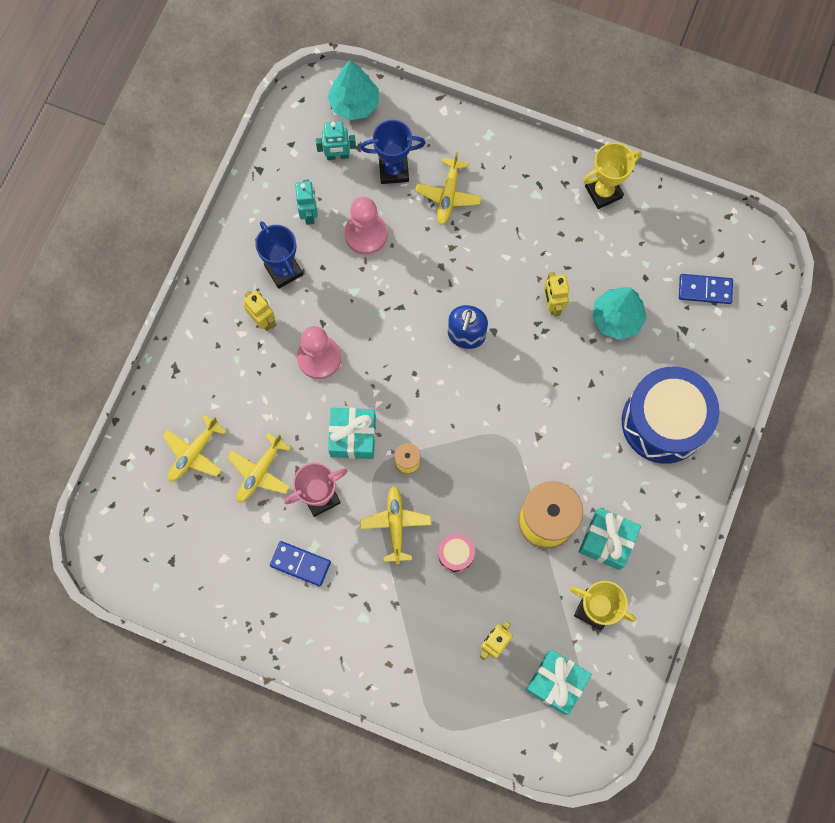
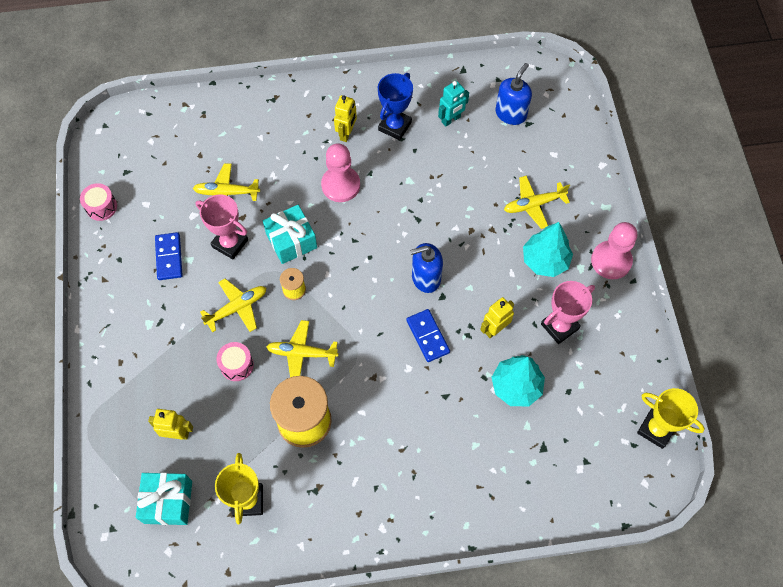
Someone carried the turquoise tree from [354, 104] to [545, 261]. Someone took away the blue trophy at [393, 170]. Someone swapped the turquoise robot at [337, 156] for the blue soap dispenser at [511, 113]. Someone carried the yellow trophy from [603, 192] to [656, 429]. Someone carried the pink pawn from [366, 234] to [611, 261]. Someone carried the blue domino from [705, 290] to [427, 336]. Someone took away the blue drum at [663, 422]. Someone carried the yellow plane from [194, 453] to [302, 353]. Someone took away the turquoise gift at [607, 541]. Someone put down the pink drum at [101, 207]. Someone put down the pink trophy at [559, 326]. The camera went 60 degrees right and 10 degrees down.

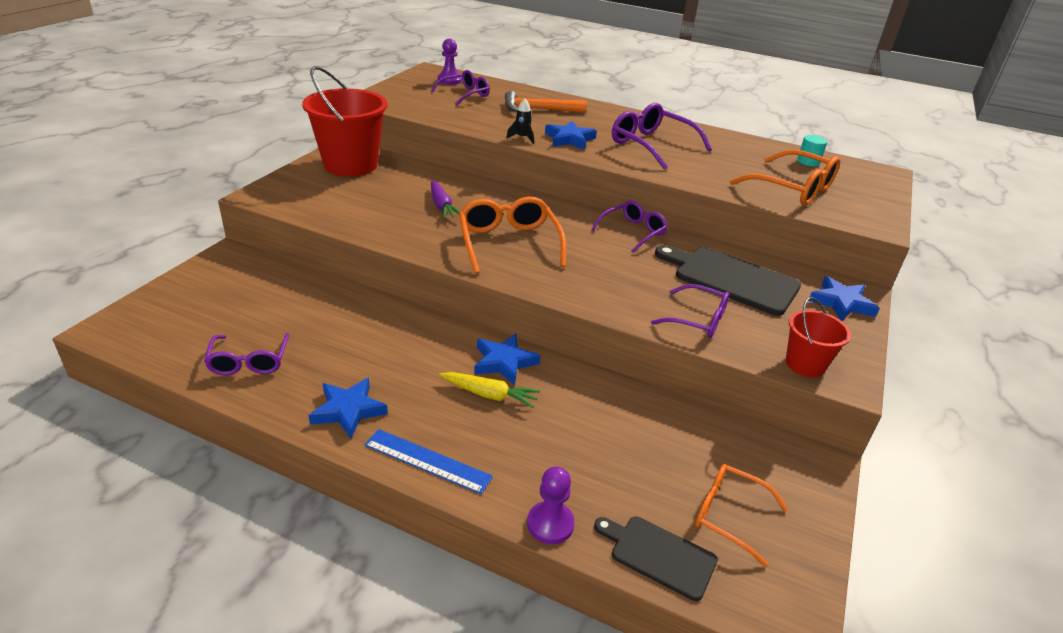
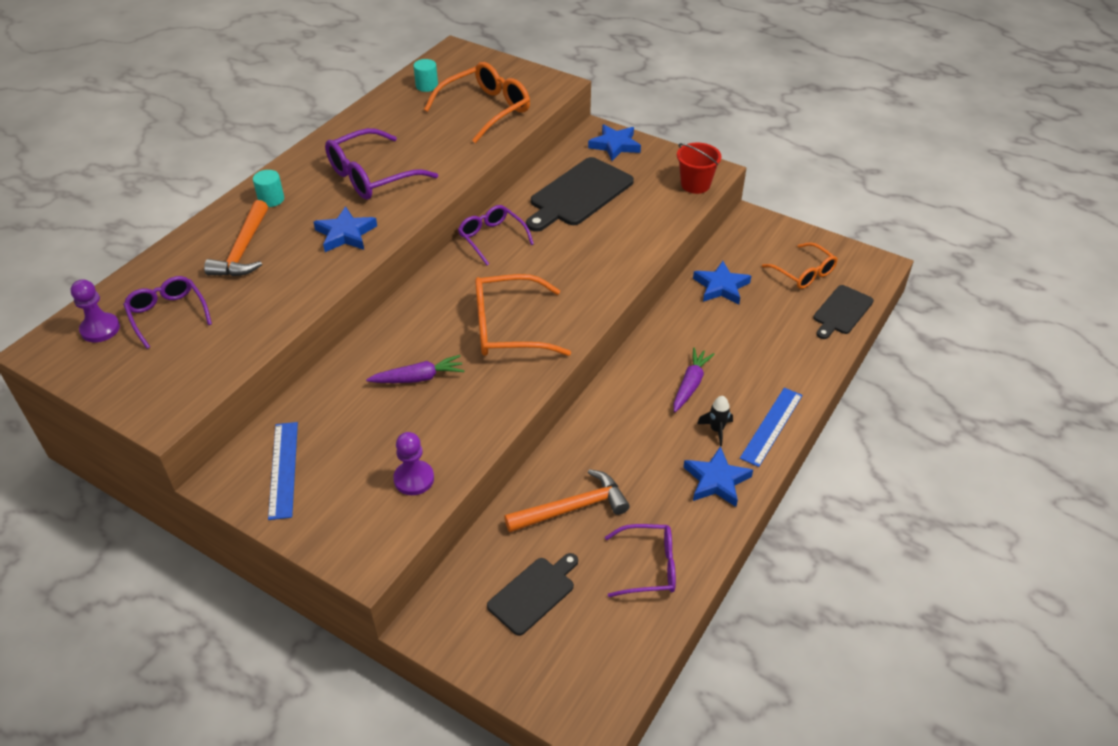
Someone swapped the red bucket at [350, 165] for the blue ruler at [283, 469]. Someone carried the black rocket from [522, 138] to [716, 430]. Someone took away the purple glasses at [698, 320]. Someone carried the blue star from [504, 362] to [721, 286]. Someone repainted the yellow carrot at [489, 395], which became the purple carrot at [690, 384]. Someone rotated the orange glasses at [728, 515] by 75 degrees counterclockwise. Someone carried the purple pawn from [550, 524] to [414, 479]. Someone put down the turquoise cylinder at [271, 199]. Someone put down the orange hammer at [572, 508]. Someone put down the black cutting board at [533, 593]. The camera went 80 degrees left and 10 degrees up.

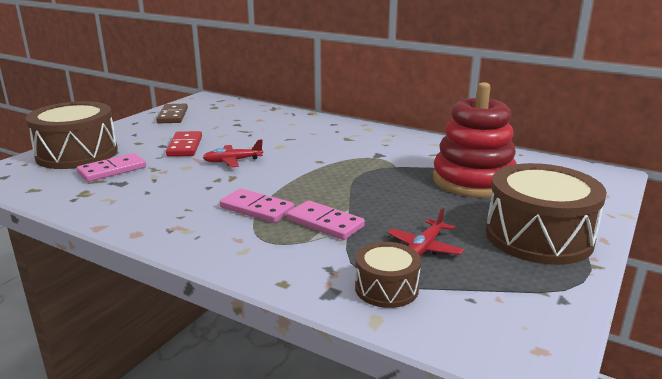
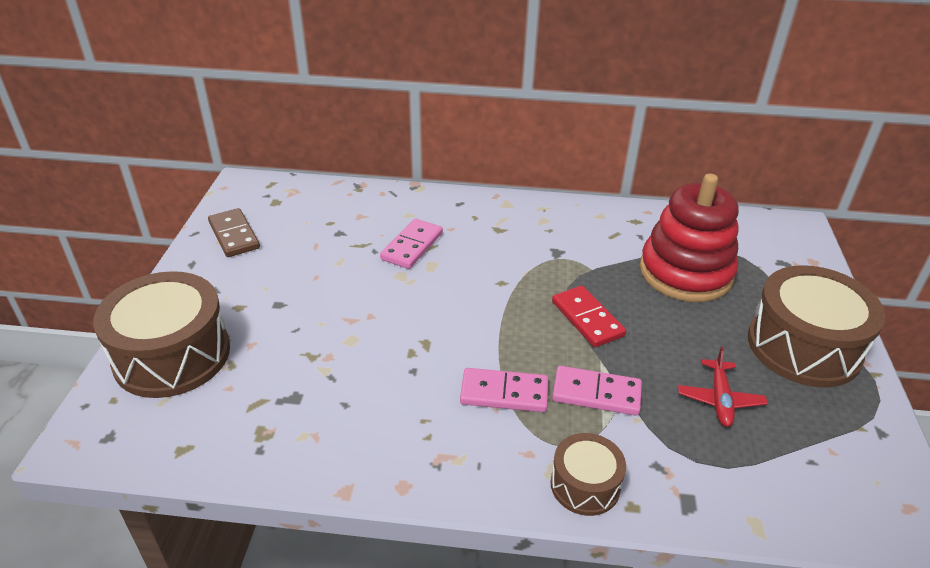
Someone carried the red domino from [185, 146] to [587, 319]. Someone took away the red plane at [232, 161]. Someone carried the pink domino from [112, 170] to [412, 246]. Someone carried the brown drum from [386, 288] to [585, 485]. The camera went 25 degrees left and 15 degrees up.

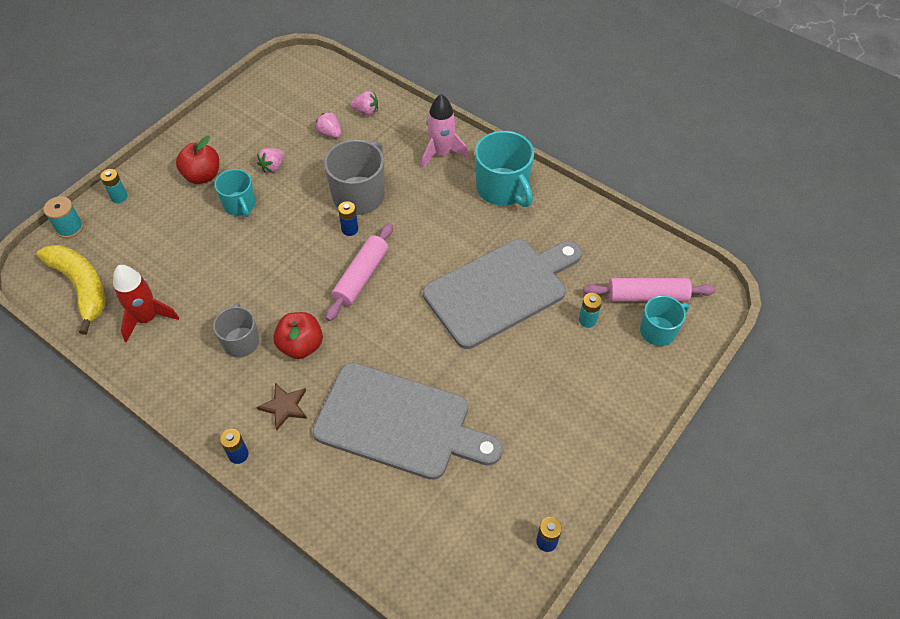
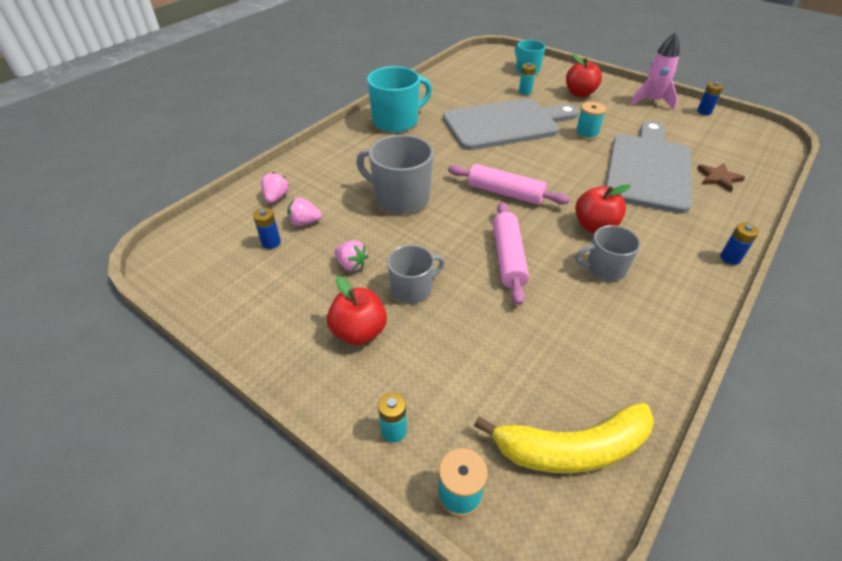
Someone carried the pink rocket from [441, 153] to [651, 101]. Someone rotated the pink strawberry at [330, 133] by 45 degrees clockwise. Someone repainted the turquoise mug at [240, 205], which became the grey mug at [412, 289]. Someone carried the blue battery from [350, 229] to [271, 243]. Someone rotated the grey cutting board at [500, 290] by 105 degrees clockwise. Someone rotated the yellow banana at [81, 287] by 150 degrees counterclockwise. Someone took away the red rocket at [147, 318]. Someone carried the pink rolling pin from [647, 296] to [508, 258]. Someone carried the brown star from [284, 406] to [718, 178]. Someone put down the red apple at [580, 93]. Someone put down the turquoise spool at [586, 134]. The camera went 90 degrees left and 10 degrees down.

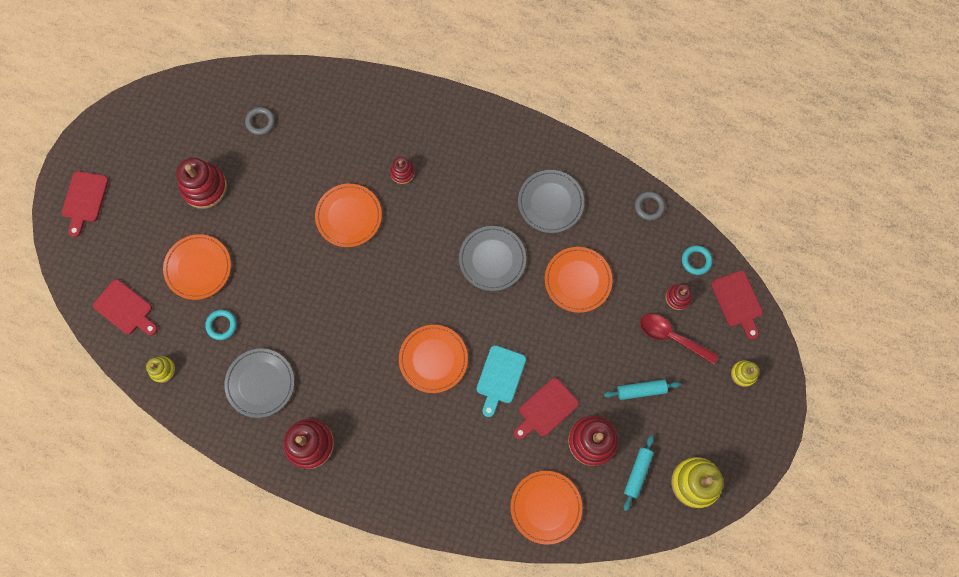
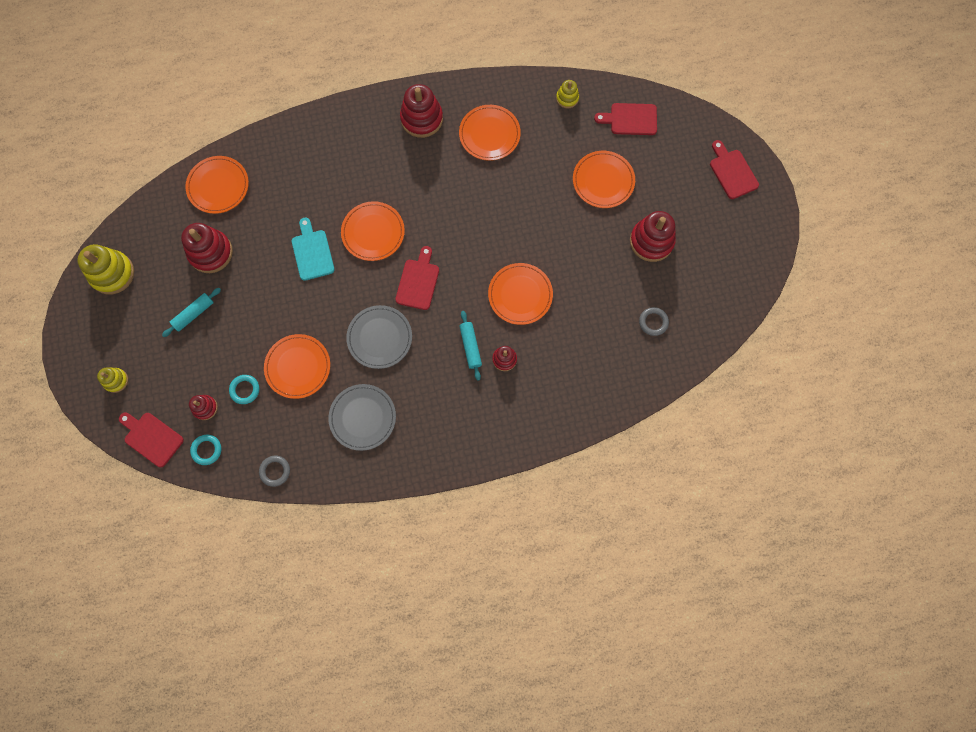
Someone carried the turquoise ring from [221, 325] to [245, 390]. Someone took away the red spoon at [672, 337]. Someone repainted the grey plate at [260, 383], which became the orange plate at [489, 134]. Someone carried the red cutting board from [546, 409] to [418, 281]. Someone carried the turquoise rolling pin from [637, 473] to [470, 346]. The camera went 145 degrees right and 0 degrees up.

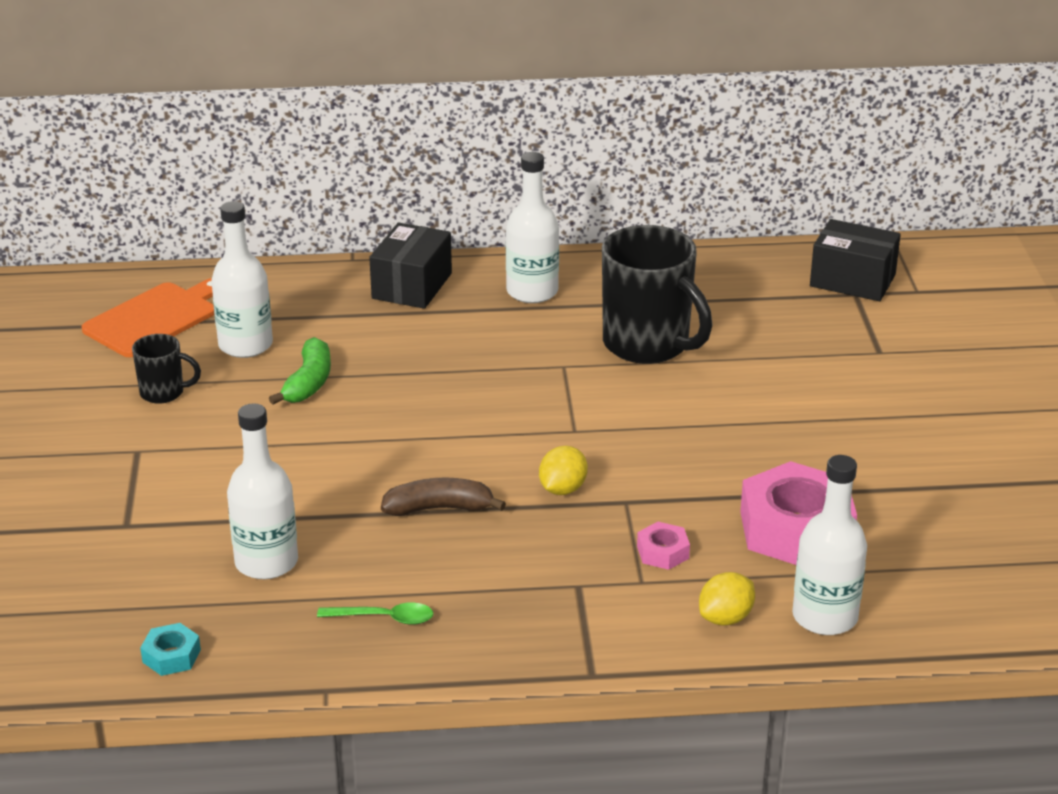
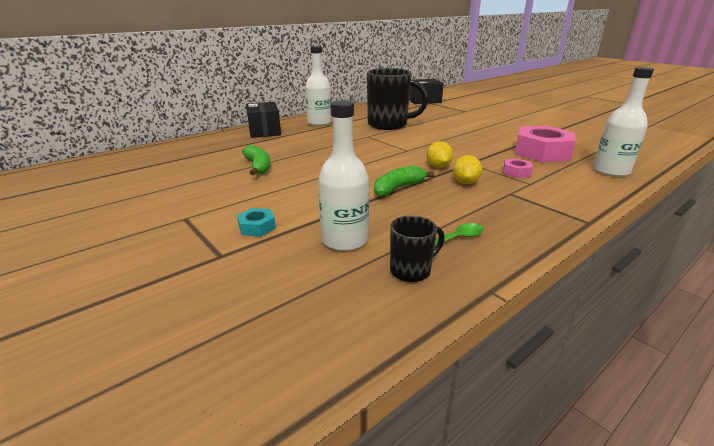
Someone took away the white bottle at [245, 345]. Someone took away the orange cutting board at [154, 318]. Someone carried the black mug from [163, 393] to [411, 270]. Someone repainted the brown banana at [439, 508], which became the green banana at [398, 188]. Someone carried the yellow lemon from [725, 618] to [465, 182]. Someone carried the turquoise nut from [171, 656] to [257, 227]. The camera went 35 degrees left and 5 degrees down.

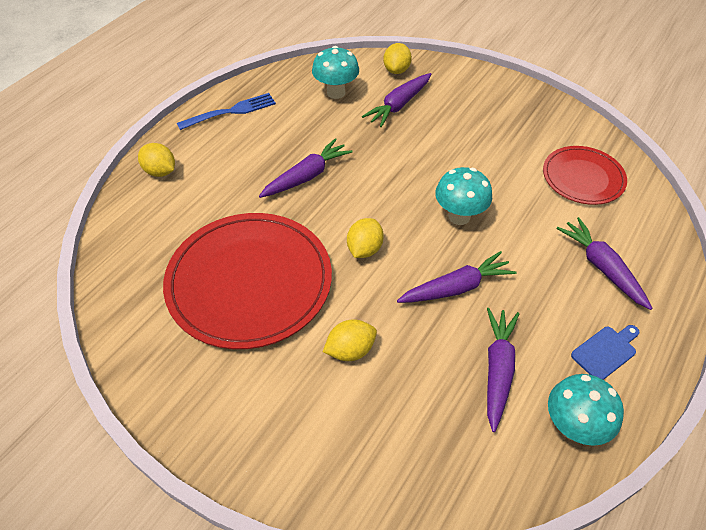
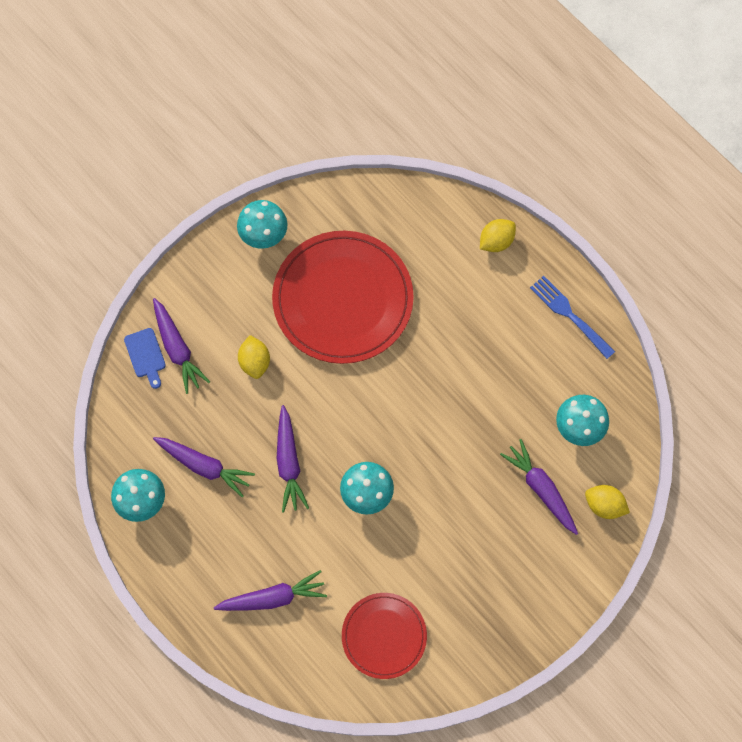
Someone rotated the blue fork at [230, 112] by 150 degrees clockwise. Someone carried the purple carrot from [306, 176] to [177, 349]. Someone took away the yellow lemon at [364, 249]. Someone carried the blue cutting board from [606, 351] to [146, 355]. Someone put down the turquoise mushroom at [264, 236]. The camera went 105 degrees right and 20 degrees up.

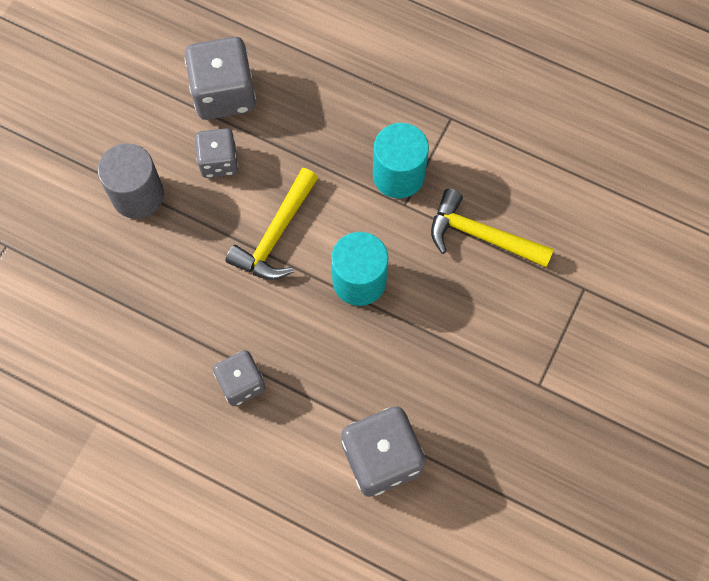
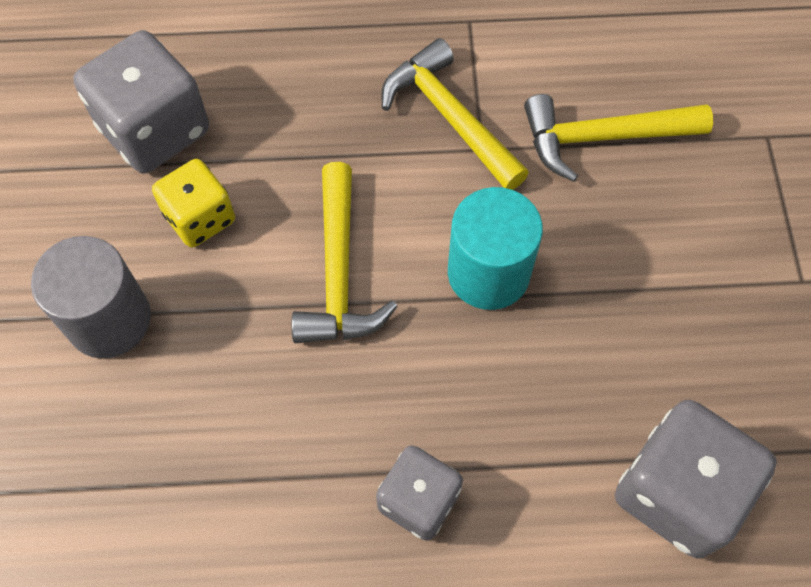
Someone swapped the turquoise cylinder at [398, 175] for the yellow hammer at [450, 117]. Someone repainted the grey dice at [219, 162], which became the yellow dice at [200, 218]. The camera went 30 degrees left and 5 degrees down.

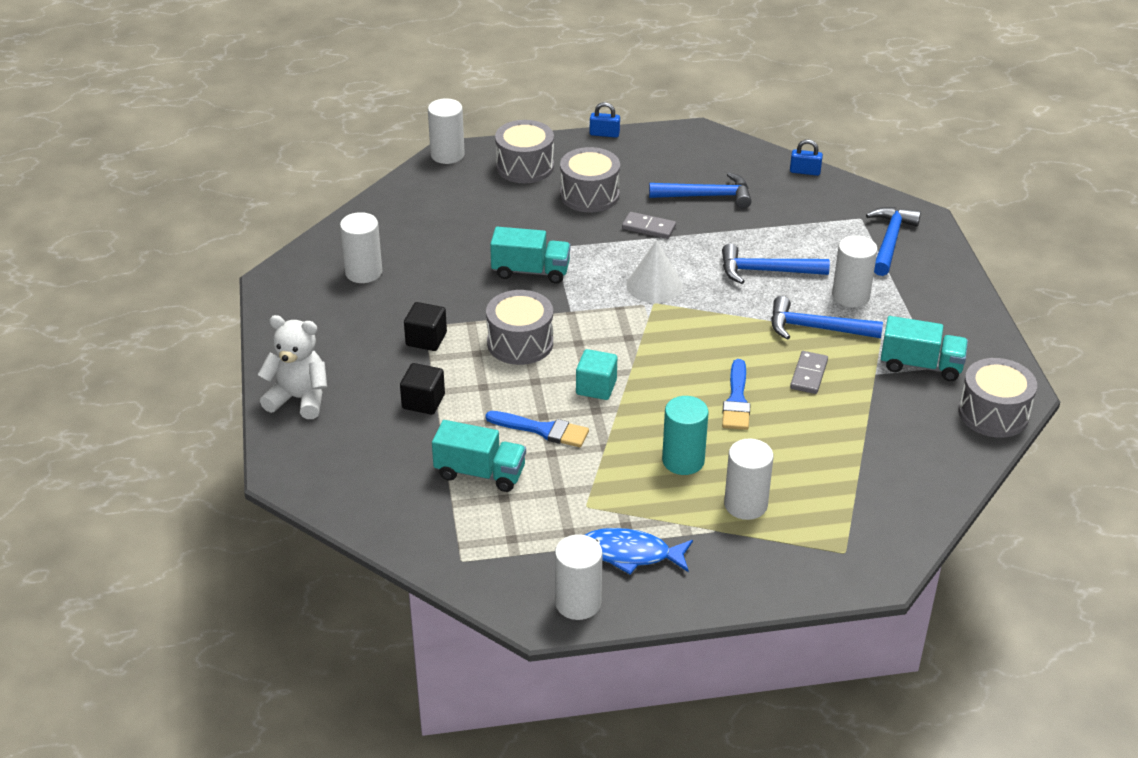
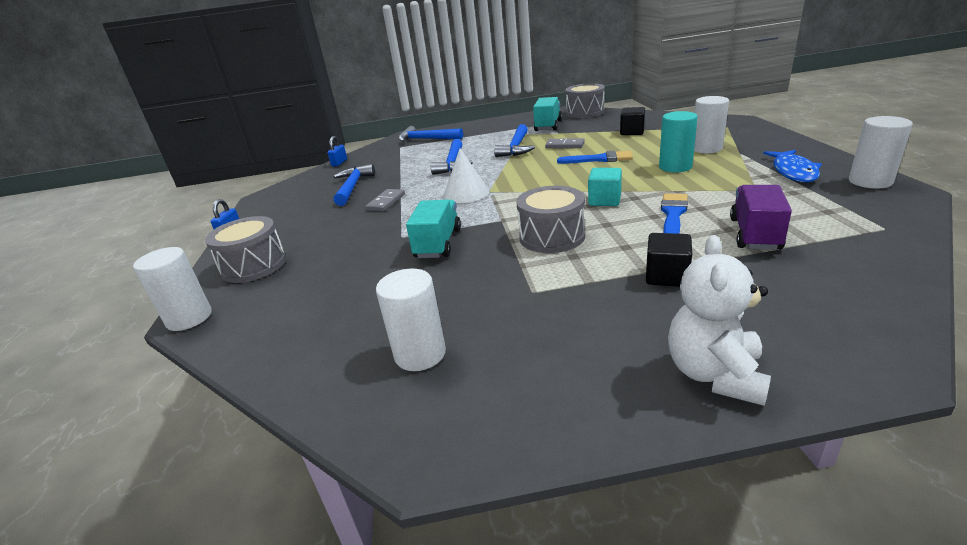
Someone took away the grey drum at [589, 195]. Someone took away the white cylinder at [850, 296]. Someone carried the black cube from [426, 339] to [632, 132]. Someone repainted the turquoise truck at [480, 473], which became the purple truck at [755, 234]. The camera went 85 degrees left and 10 degrees down.

